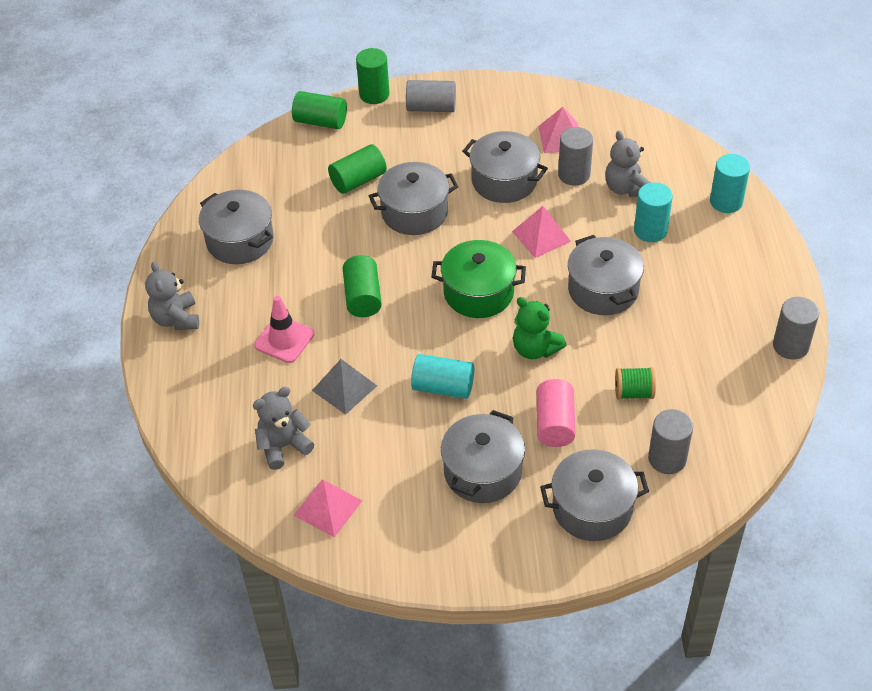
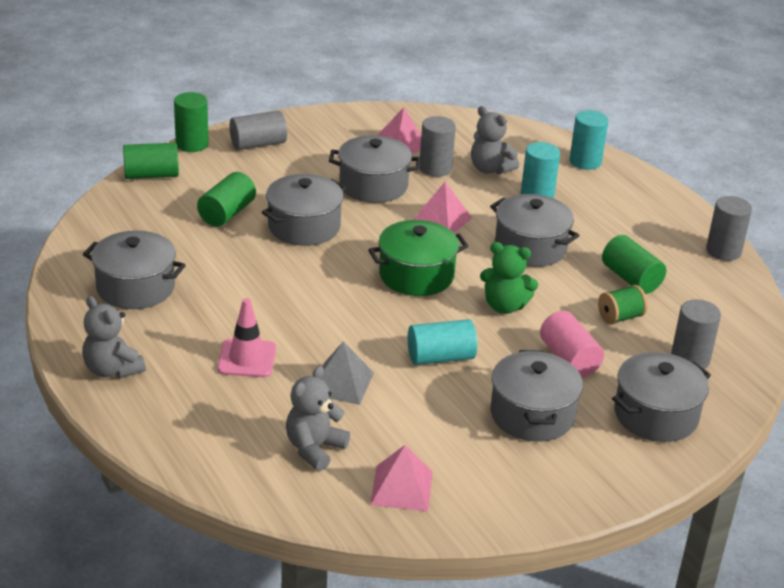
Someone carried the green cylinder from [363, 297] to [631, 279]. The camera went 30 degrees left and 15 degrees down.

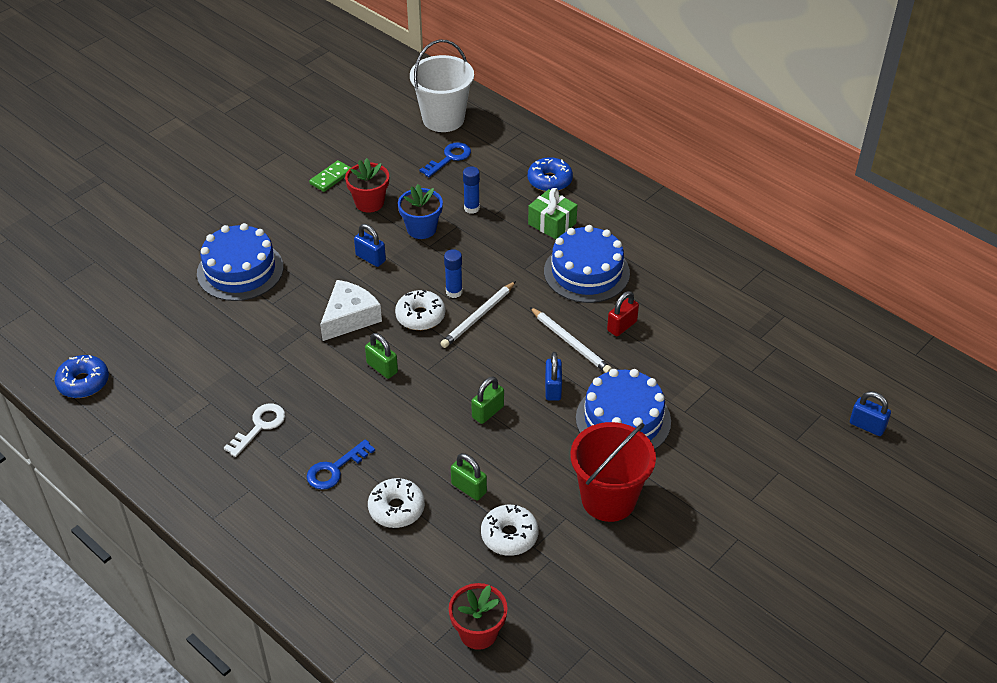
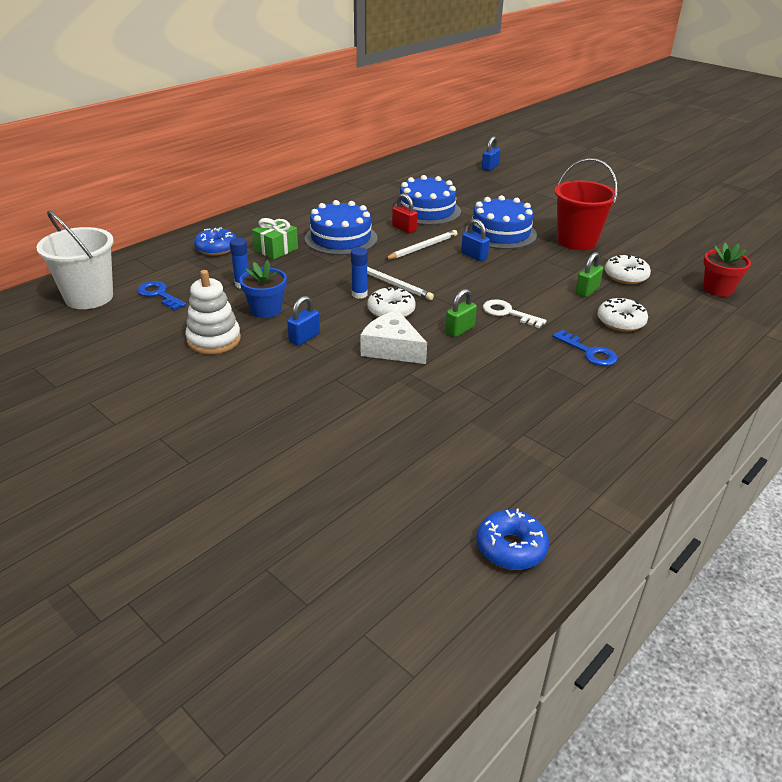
Someone swapped the red flower pot at [369, 203] for the white stacking toy at [214, 340]. Someone took away the green domino at [331, 178]. Someone carried the blue cake from [240, 270] to [427, 210]. Someone rotated the blue padlock at [553, 389] by 45 degrees clockwise. Someone took away the green padlock at [488, 412]. Someone carried the white key from [259, 426] to [508, 313]. The camera went 90 degrees left and 10 degrees down.

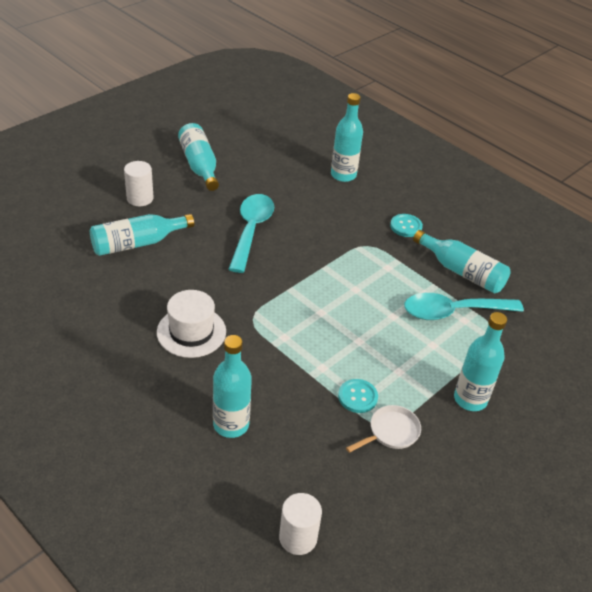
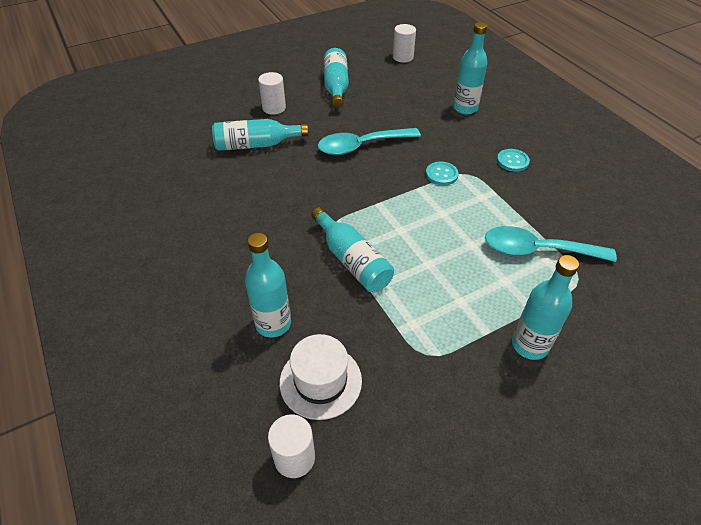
Someone rotated the turquoise spoon at [251, 230] by 135 degrees counterclockwise. Someone carried the turquoise bottle from [462, 272] to [352, 260]. Someone carried the white hat from [191, 332] to [320, 381]. Someone carried the turquoise button from [357, 397] to [441, 174]. Someone took away the white pan at [391, 432]. Someone put down the white cylinder at [403, 57]. The camera went 20 degrees right and 5 degrees up.

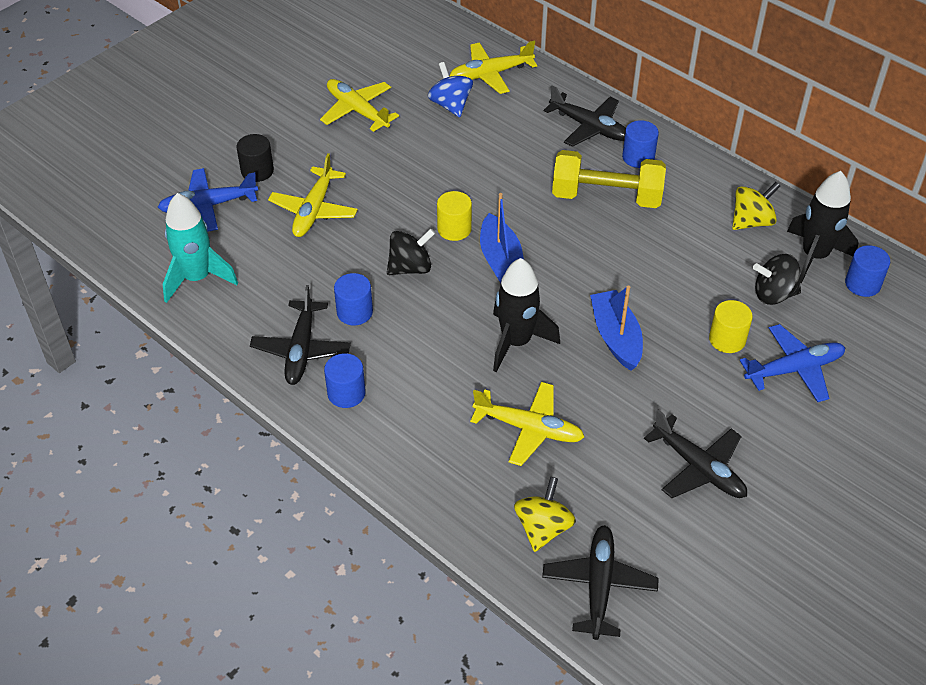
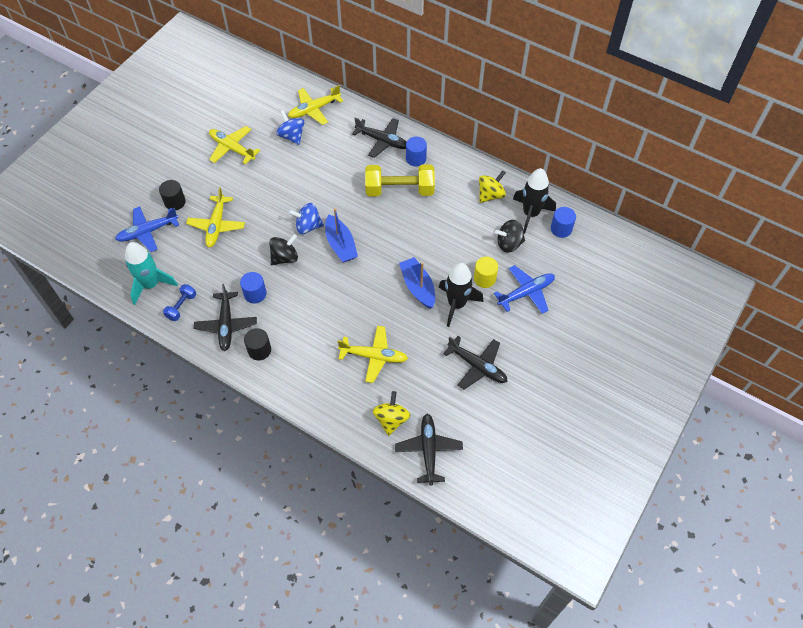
Someone swapped the yellow cylinder at [454, 229] for the blue spinning top at [308, 226]. Someone carried the black rocket from [516, 342] to [456, 304]. Someone repainted the blue cylinder at [346, 393], which became the black cylinder at [259, 350]. Someone put down the blue dumbbell at [181, 306]. The camera went 10 degrees left and 10 degrees up.

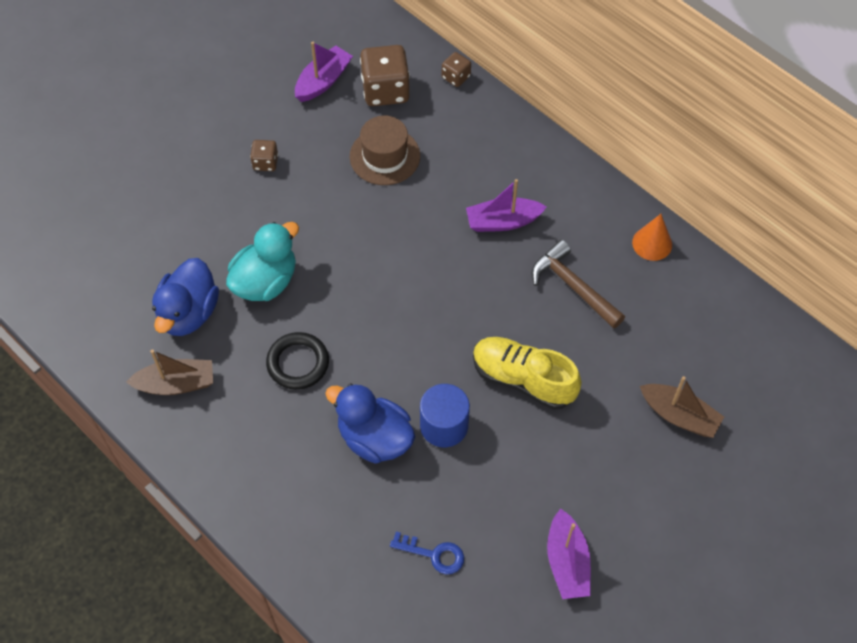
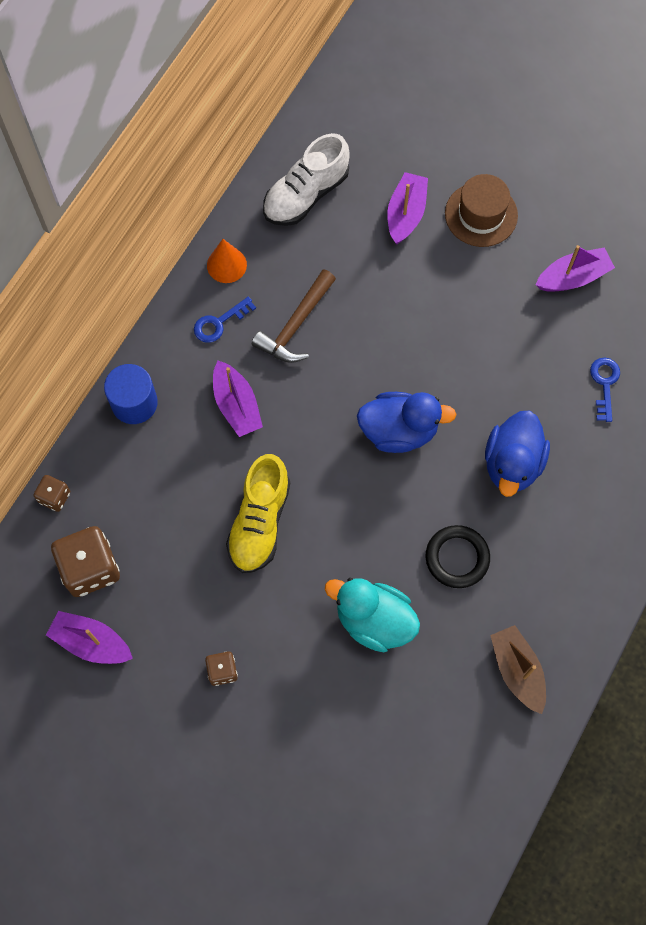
Someone carried the brown hat from [385, 156] to [481, 214]. Someone carried the blue duck from [188, 313] to [399, 431]. Someone carried the yellow shoe from [523, 379] to [259, 522]. Someone repainted the brown boat at [679, 415], which became the purple boat at [406, 214]. Someone carried the blue cylinder from [444, 425] to [134, 403]. Someone put down the white shoe at [306, 195]. Someone put down the blue key at [219, 323]. The camera went 105 degrees left and 10 degrees up.

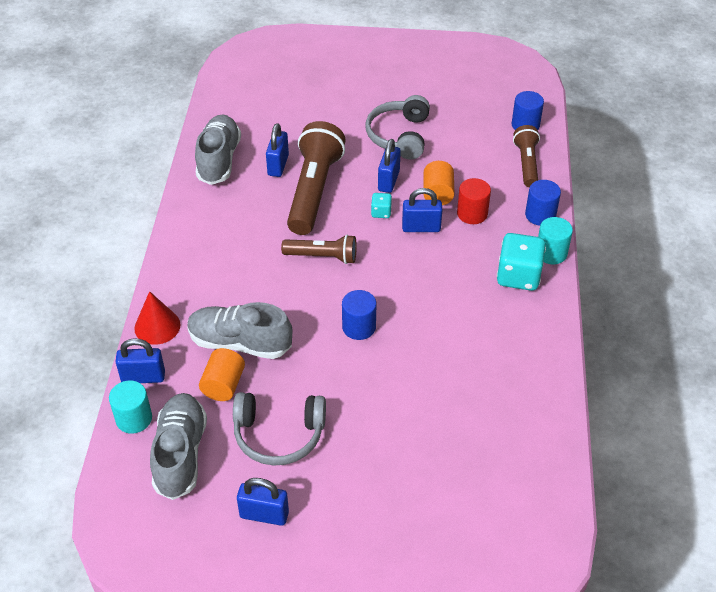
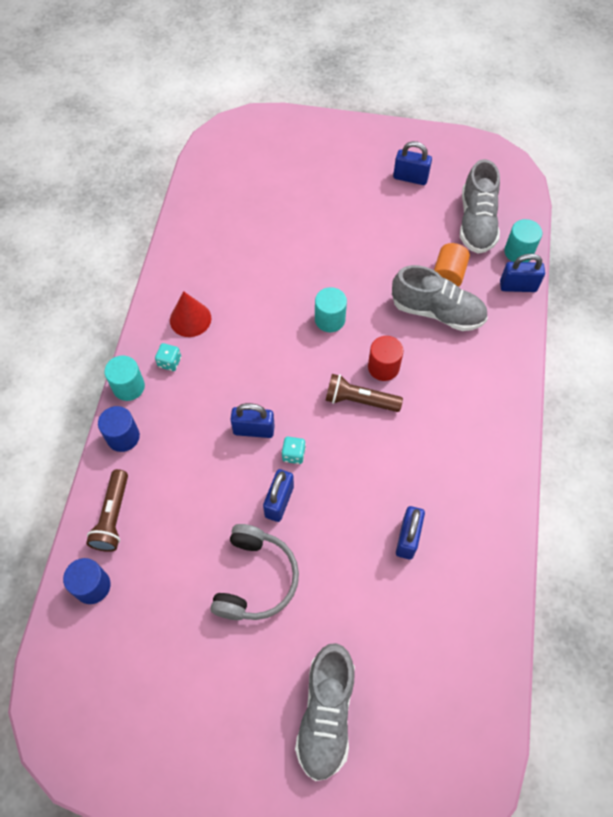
Someone carried the grey shoe from [219, 160] to [326, 714]. Someone took away the brown flashlight at [314, 190]. Someone took away the orange cylinder at [437, 194]. Someone carried the red cylinder from [472, 214] to [383, 367]. Someone scaled the turquoise dice at [518, 276] by 0.49. Someone repainted the blue cylinder at [359, 327], which became the turquoise cylinder at [330, 319]. Someone carried the red cone from [157, 326] to [190, 319]. Someone took away the grey headphones at [279, 435]. The camera went 175 degrees left and 15 degrees up.

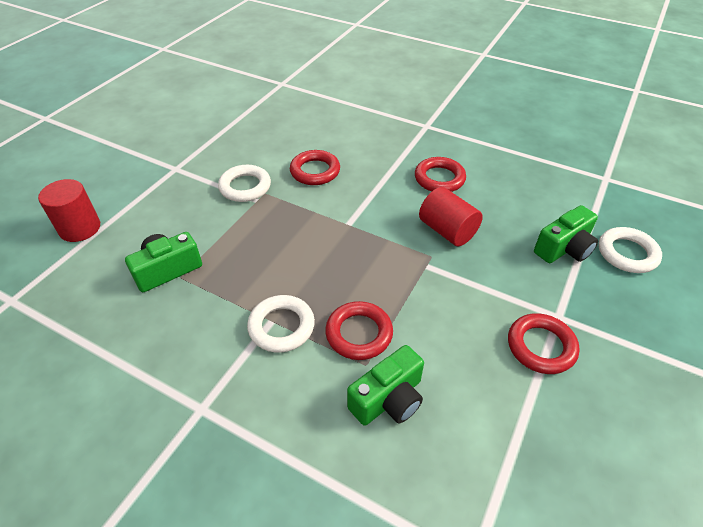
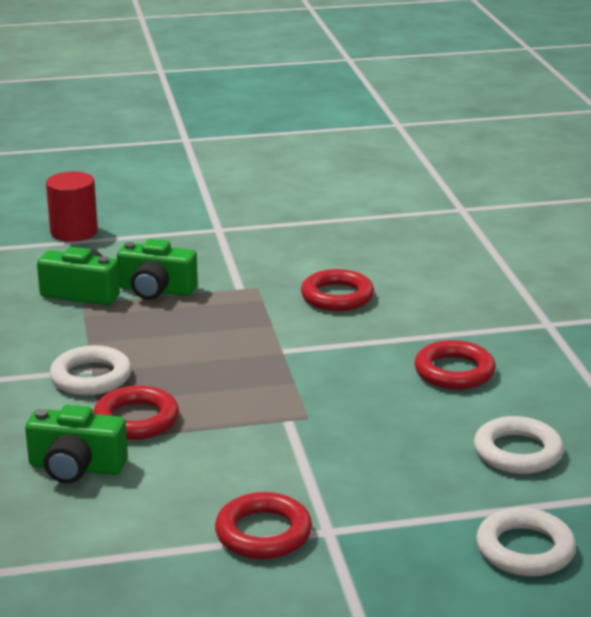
Someone carried the white ring from [245, 187] to [517, 452]. Someone took away the red cylinder at [447, 231]. Someone carried the green camera from [564, 248] to [156, 290]. The camera went 50 degrees right and 20 degrees down.

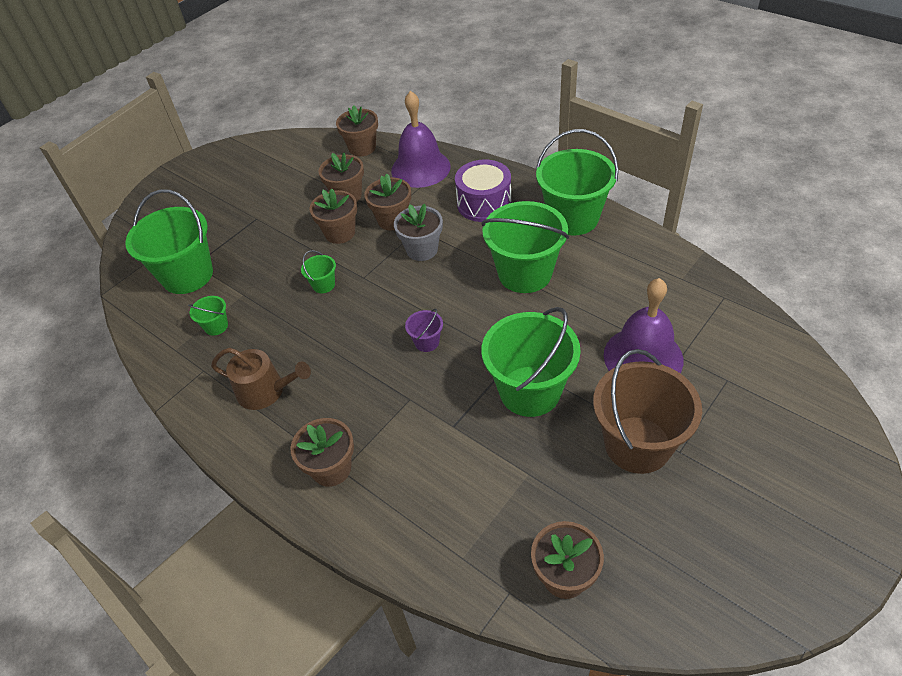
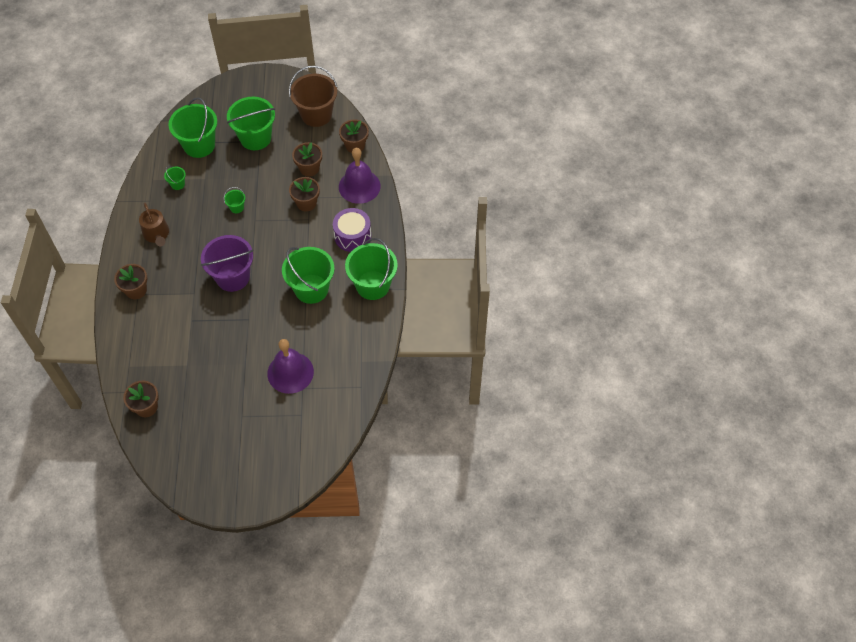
Someone took away the brown flower pot at [340, 233]. Someone took away the grey flower pot at [422, 250]. Someone carried the green bucket from [530, 391] to [255, 138]. Someone scaled the purple bucket at [427, 342] by 2.31. Someone carried the brown bucket from [637, 444] to [316, 114]. The camera went 45 degrees right and 10 degrees up.

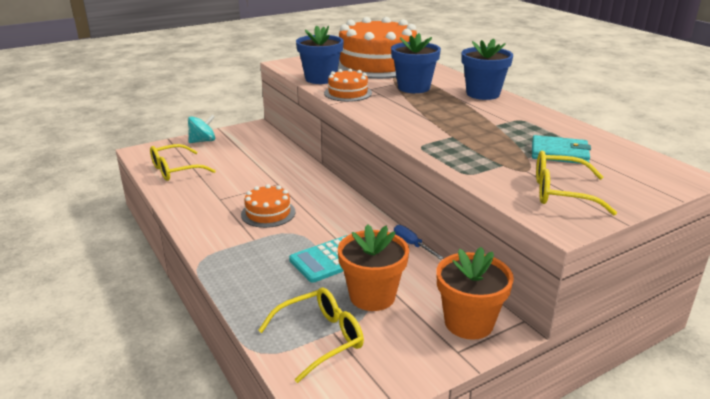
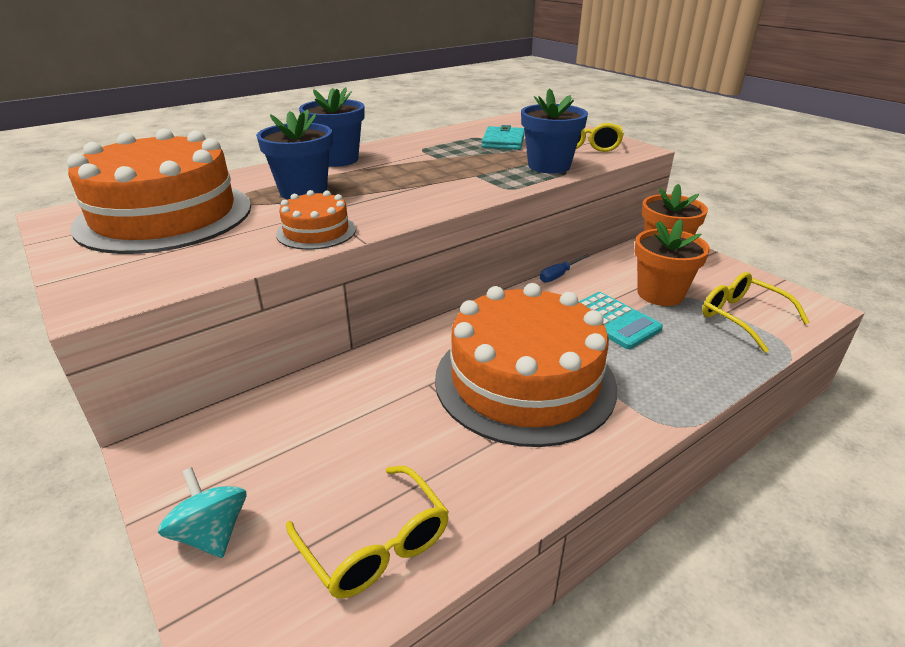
Someone carried the blue flower pot from [320, 79] to [549, 166]. Someone scaled the orange cake at [268, 213] by 2.22. The camera went 95 degrees left and 5 degrees up.

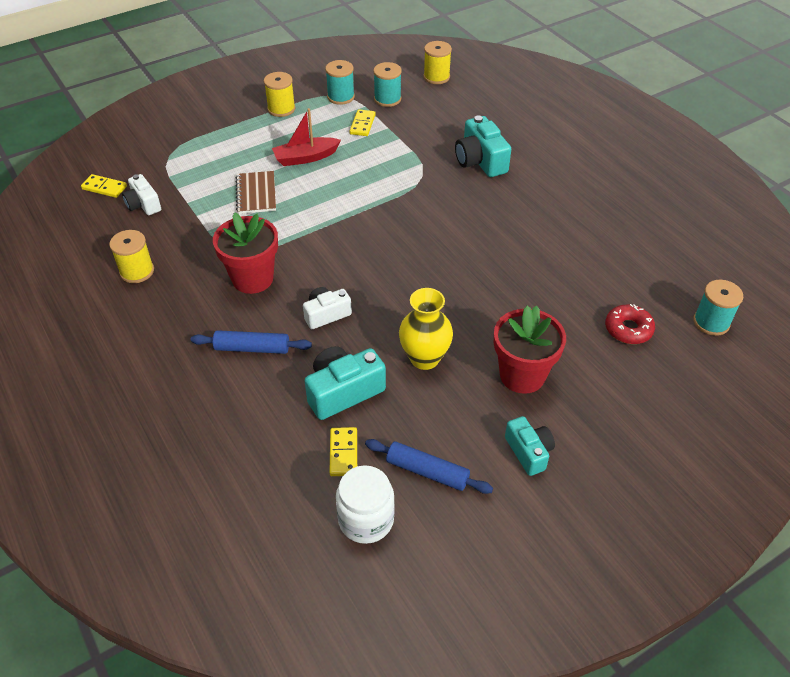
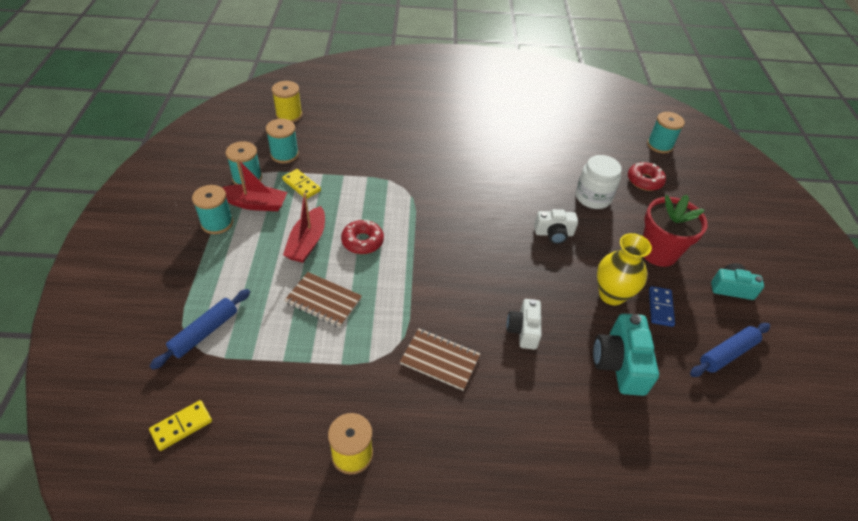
Someone repainted the yellow spool at [281, 109], which became the turquoise spool at [217, 223]. Someone took away the turquoise camera at [480, 161]. Someone carried the white camera from [143, 204] to [553, 233]. Someone swapped the red flower pot at [252, 279] for the brown notebook at [440, 360]. Someone carried the blue rolling pin from [252, 348] to [205, 332]. Someone took away the yellow domino at [343, 453]. Someone carried the white jar from [366, 519] to [593, 197]. Someone put down the red boat at [255, 204]. Someone put down the red donut at [362, 241]. Someone put down the blue domino at [660, 307]. The camera went 60 degrees left and 0 degrees up.

